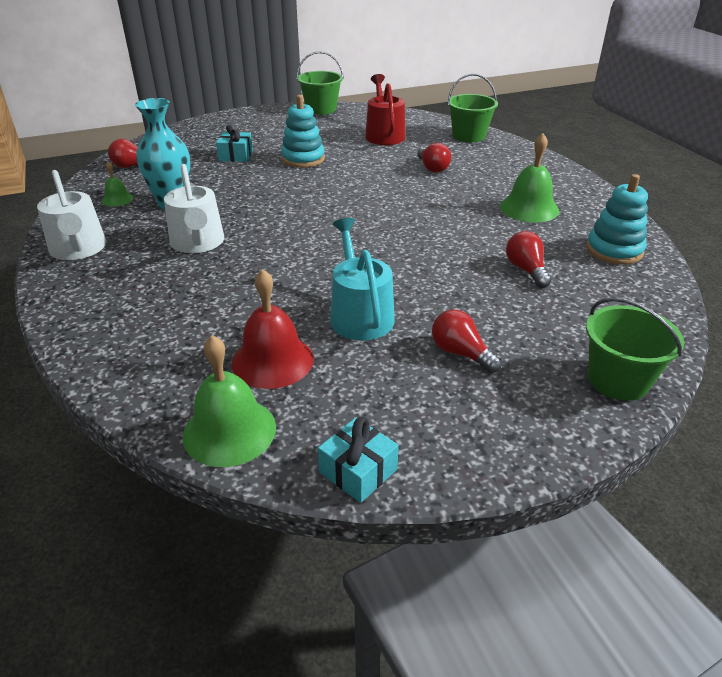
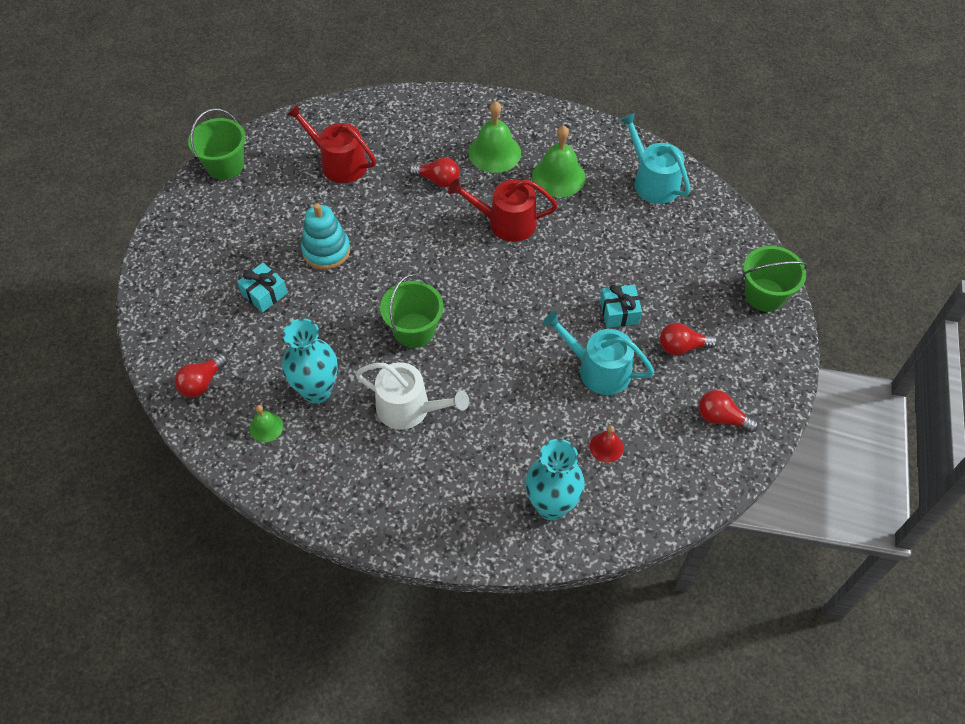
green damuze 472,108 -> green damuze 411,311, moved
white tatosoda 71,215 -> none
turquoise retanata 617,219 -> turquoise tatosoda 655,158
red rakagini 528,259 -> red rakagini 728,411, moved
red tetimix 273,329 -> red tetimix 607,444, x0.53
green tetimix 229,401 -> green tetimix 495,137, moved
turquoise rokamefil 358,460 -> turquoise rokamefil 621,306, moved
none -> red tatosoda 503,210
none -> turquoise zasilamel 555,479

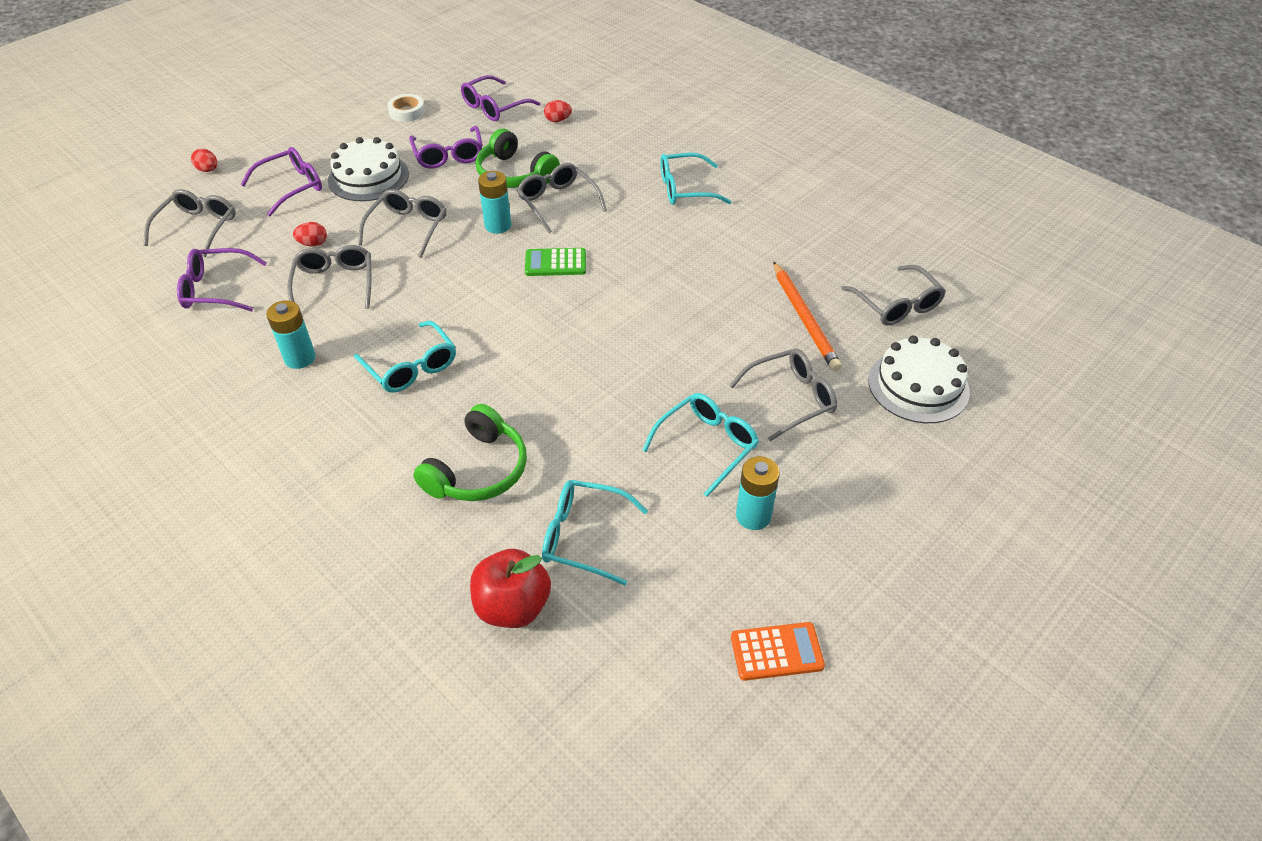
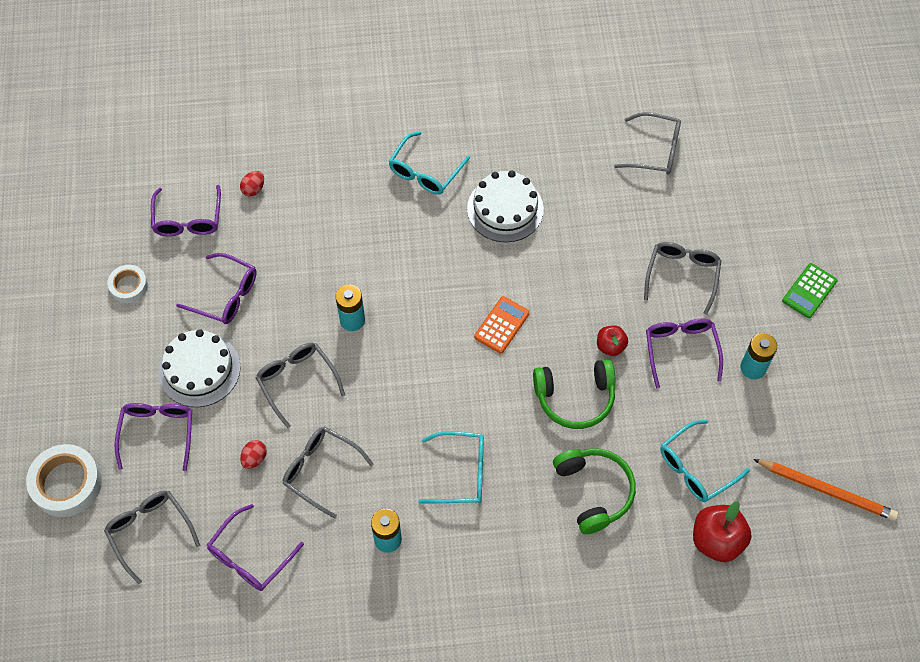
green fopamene 518,158 -> green fopamene 574,394, moved
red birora 204,160 -> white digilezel 64,480
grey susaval 562,198 -> none
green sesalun 555,262 -> green sesalun 810,290, moved
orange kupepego 807,316 -> orange kupepego 825,490, moved
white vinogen 919,379 -> white vinogen 505,206, moved
turquoise susaval 700,445 -> purple susaval 684,353
orange sesalun 778,651 -> orange sesalun 502,325, moved
none -> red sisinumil 612,340

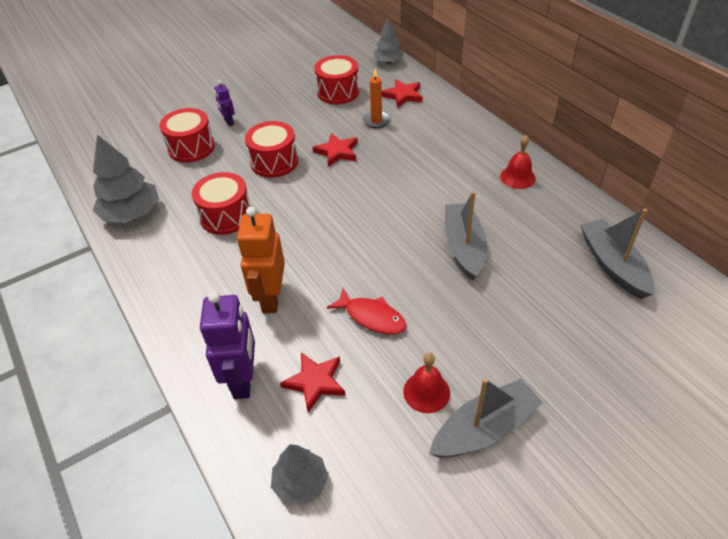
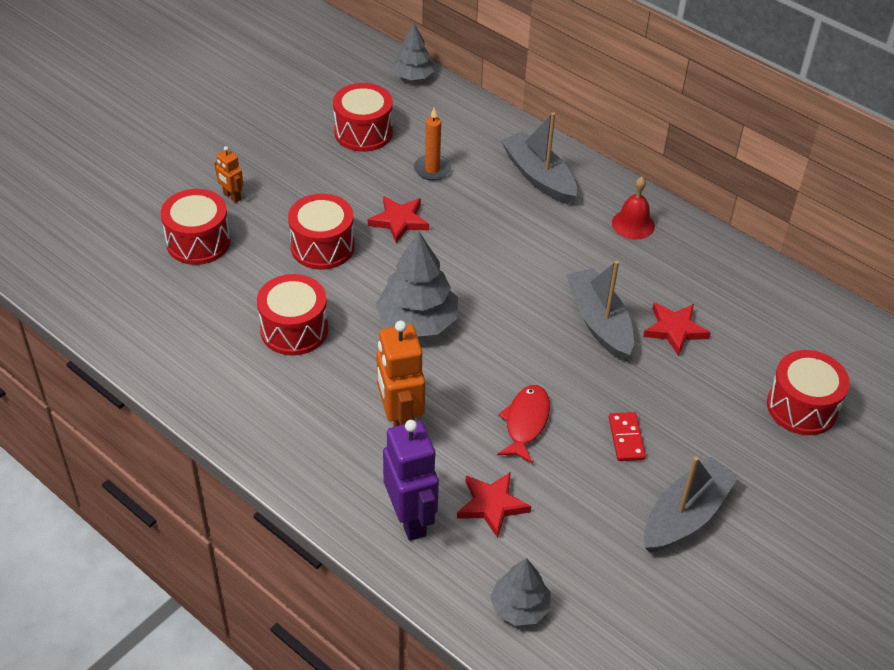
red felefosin 402,93 -> red felefosin 677,329, moved
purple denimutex 224,103 -> orange denimutex 229,174
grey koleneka 126,179 -> grey koleneka 416,284, moved
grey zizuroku 617,254 -> grey zizuroku 539,158, moved
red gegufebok 366,311 -> red gegufebok 523,424, 90 degrees counterclockwise
red tetimix 426,383 -> none
none -> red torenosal 808,392
none -> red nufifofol 627,436

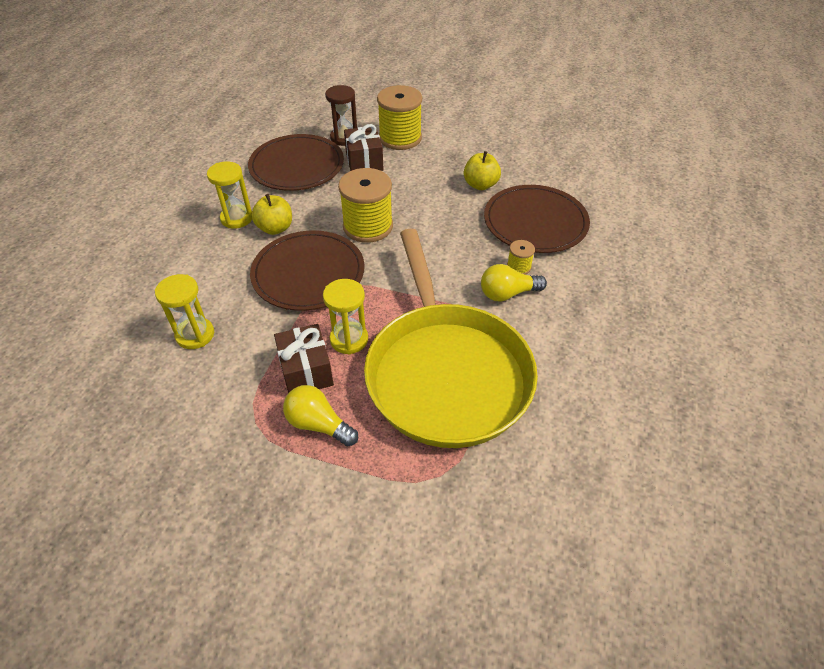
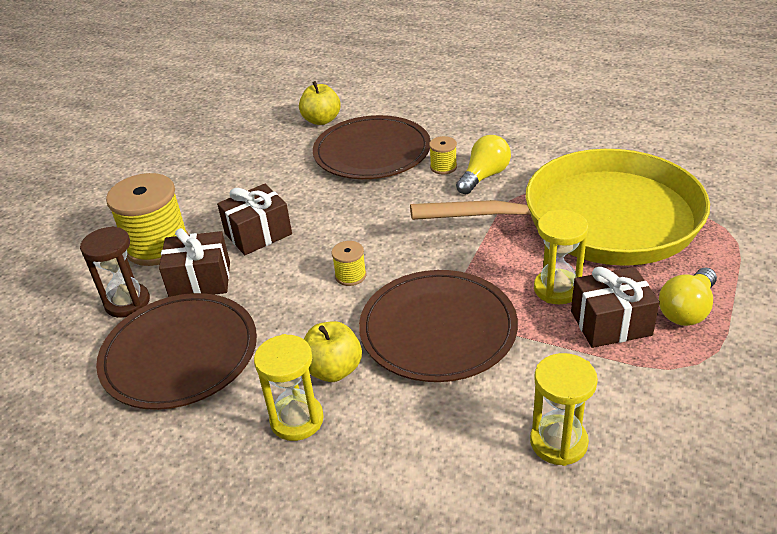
yellow sisinumil 482,170 -> yellow sisinumil 320,103, moved
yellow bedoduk 365,205 -> yellow bedoduk 349,263, x0.46
yellow rakagini 514,282 -> yellow rakagini 483,164, 135 degrees counterclockwise
none -> brown rokamefil 254,219

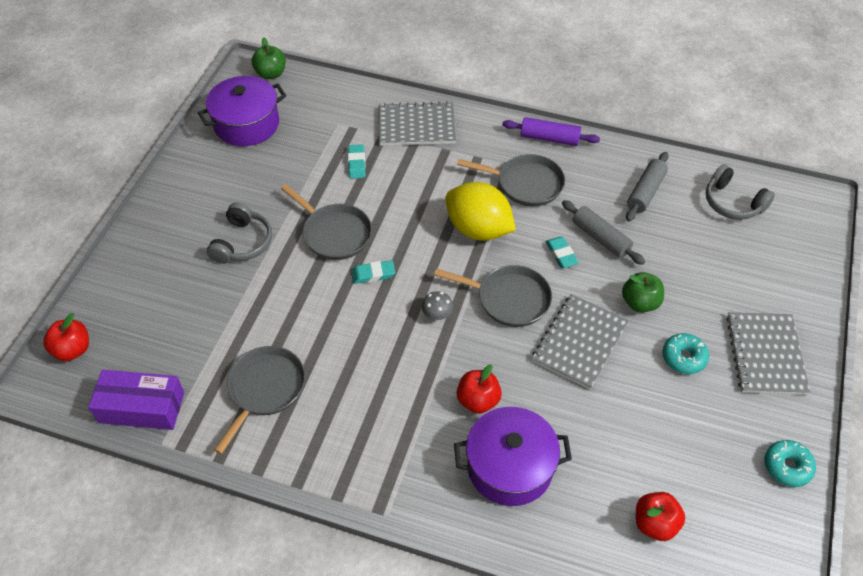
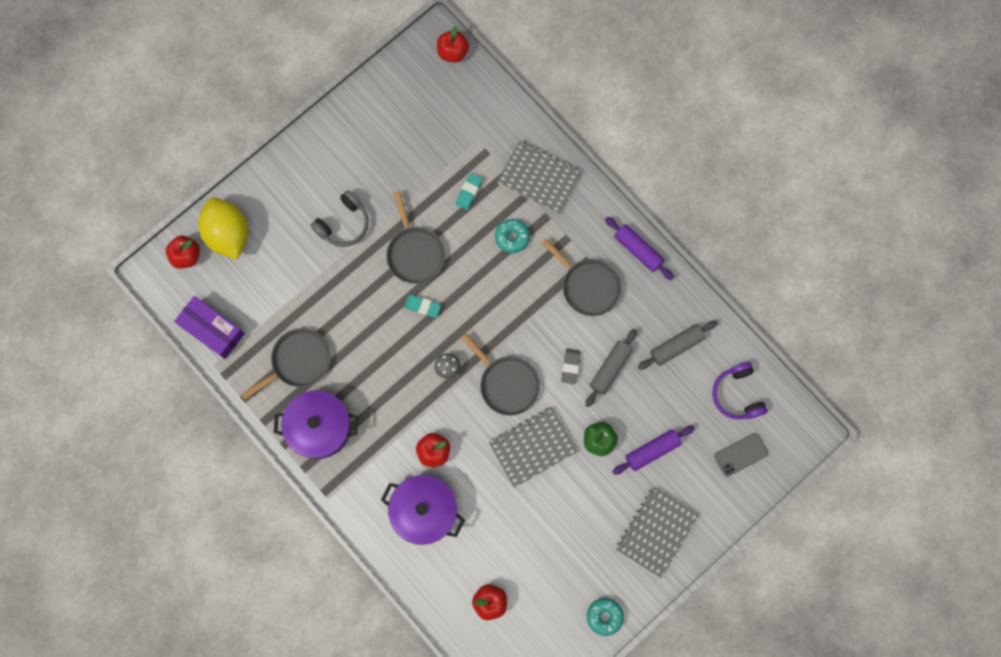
green sisinumil 269,58 -> red sisinumil 453,44
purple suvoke 242,111 -> purple suvoke 316,424, moved
grey fopamene 740,192 -> purple fopamene 739,391
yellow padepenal 481,211 -> yellow padepenal 223,228, moved
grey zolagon 603,232 -> grey zolagon 611,368, 45 degrees clockwise
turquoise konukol 562,252 -> grey konukol 570,366
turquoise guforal 685,353 -> turquoise guforal 512,236, moved
none -> purple zolagon 653,450
none -> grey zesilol 741,455

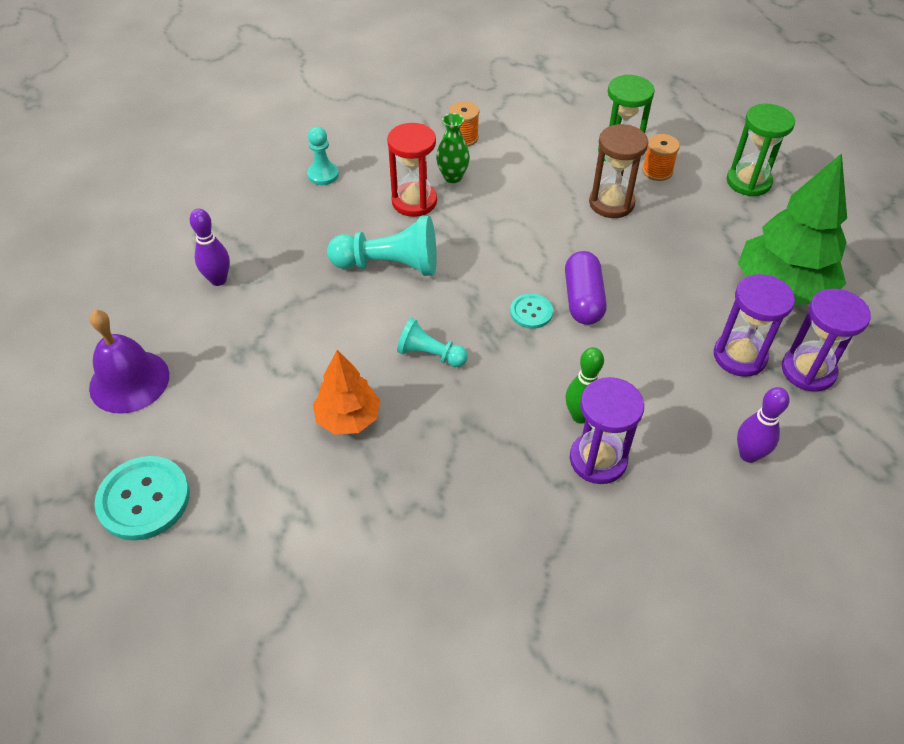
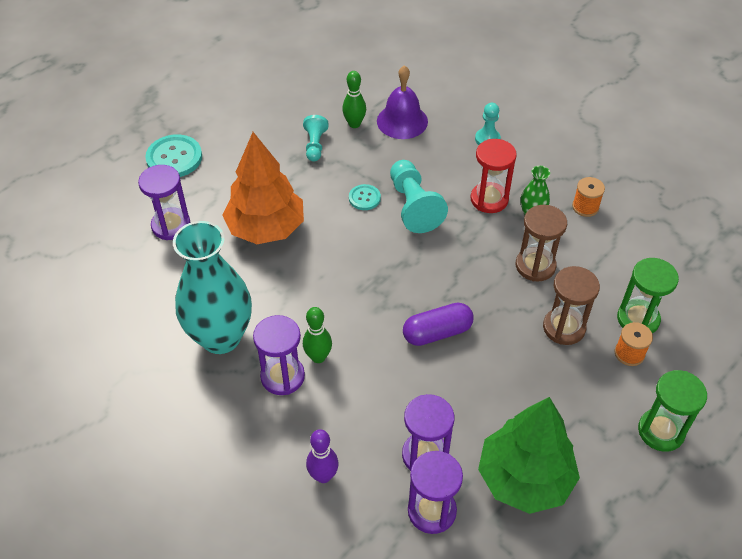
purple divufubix 210,247 -> green divufubix 354,99
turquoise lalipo 531,311 -> turquoise lalipo 365,197, moved
purple tetimix 129,362 -> purple tetimix 402,102, moved
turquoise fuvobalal 432,342 -> turquoise fuvobalal 315,138, moved
orange koleneka 346,392 -> orange koleneka 263,188, x1.72
none -> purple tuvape 164,202
none -> brown tuvape 541,243
none -> turquoise zasilamel 212,287

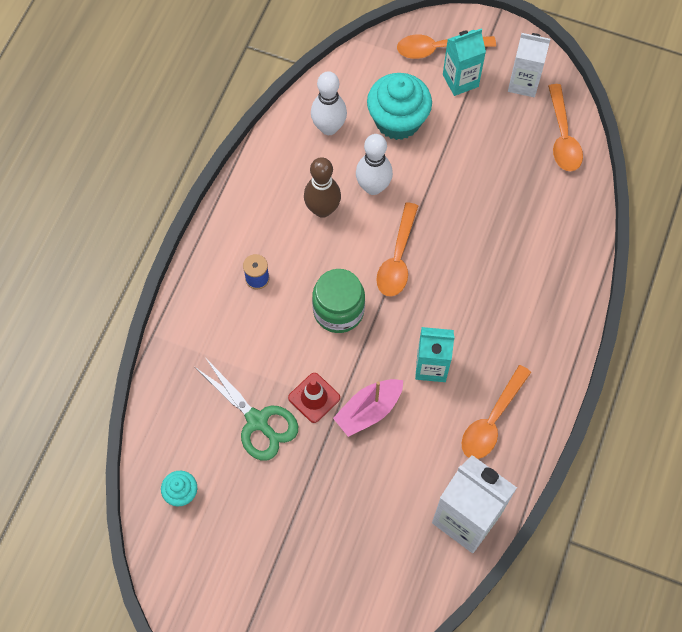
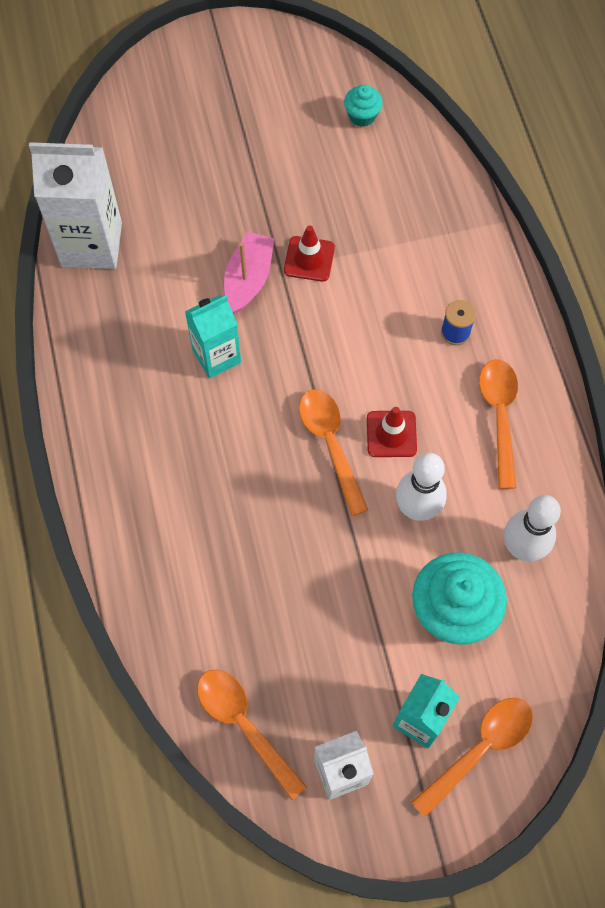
brown divufubix 322,187 -> none
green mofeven 338,301 -> none
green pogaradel 246,409 -> none
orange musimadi 496,412 -> orange musimadi 498,424, moved
none -> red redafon 392,432

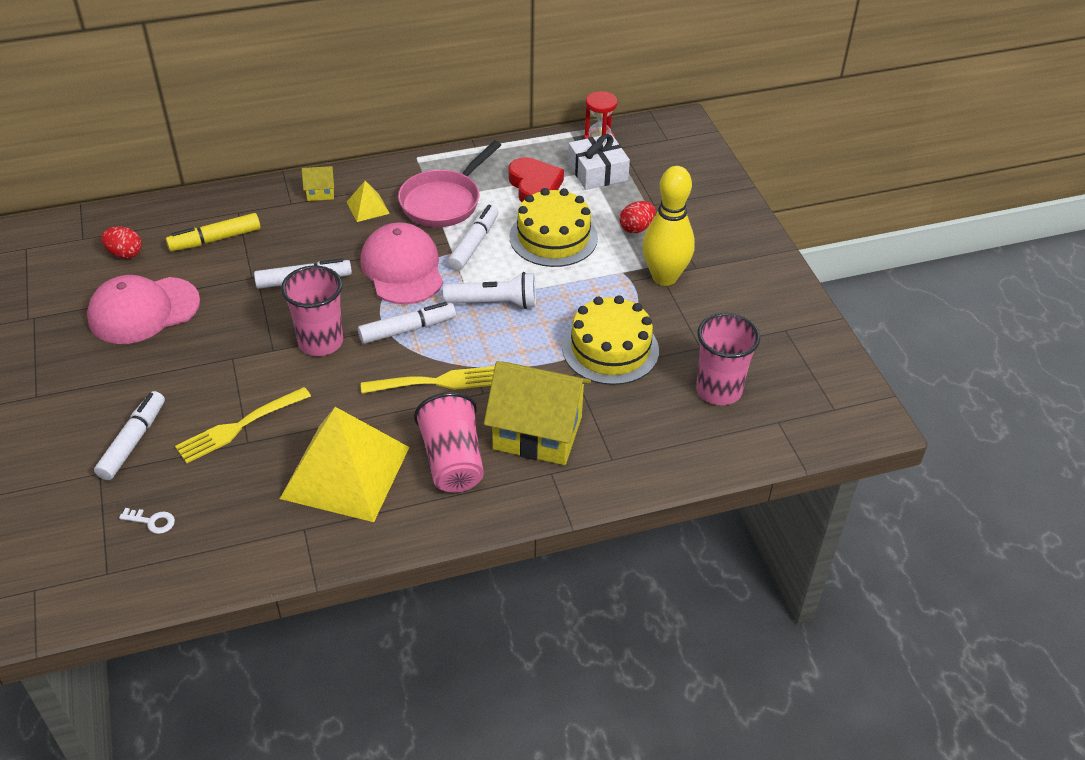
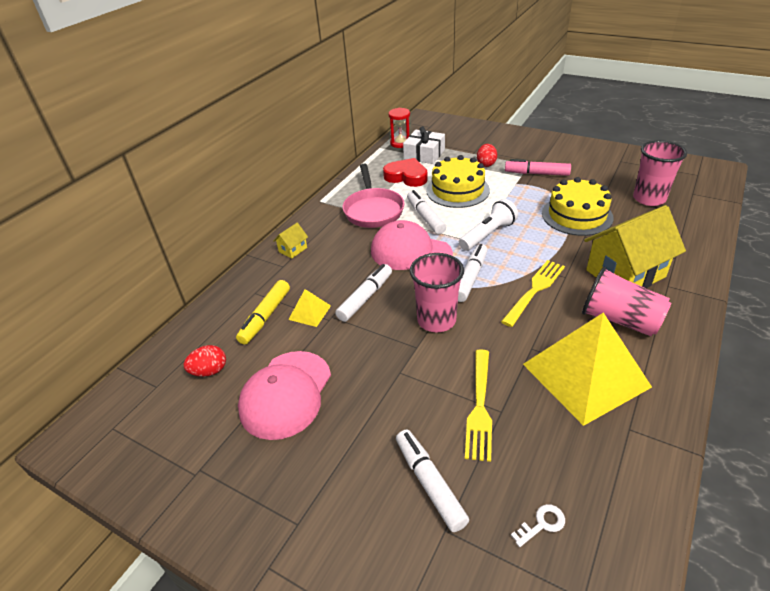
yellow divufubix 668,226 -> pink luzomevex 538,167
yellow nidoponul 368,201 -> yellow nidoponul 309,308, moved

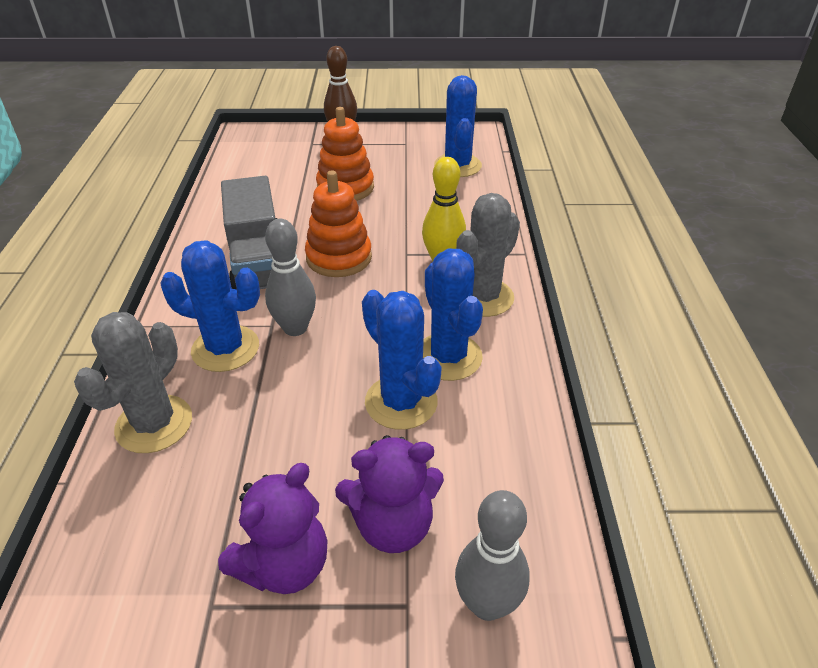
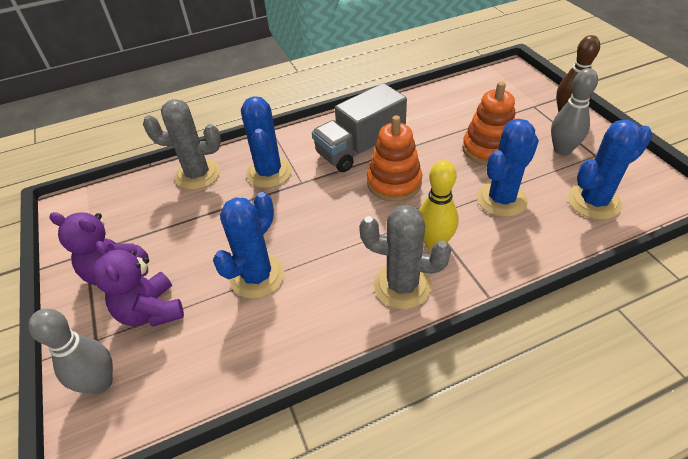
grey divufubix 290,277 -> grey divufubix 574,111, moved
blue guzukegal 453,315 -> blue guzukegal 508,168, moved

